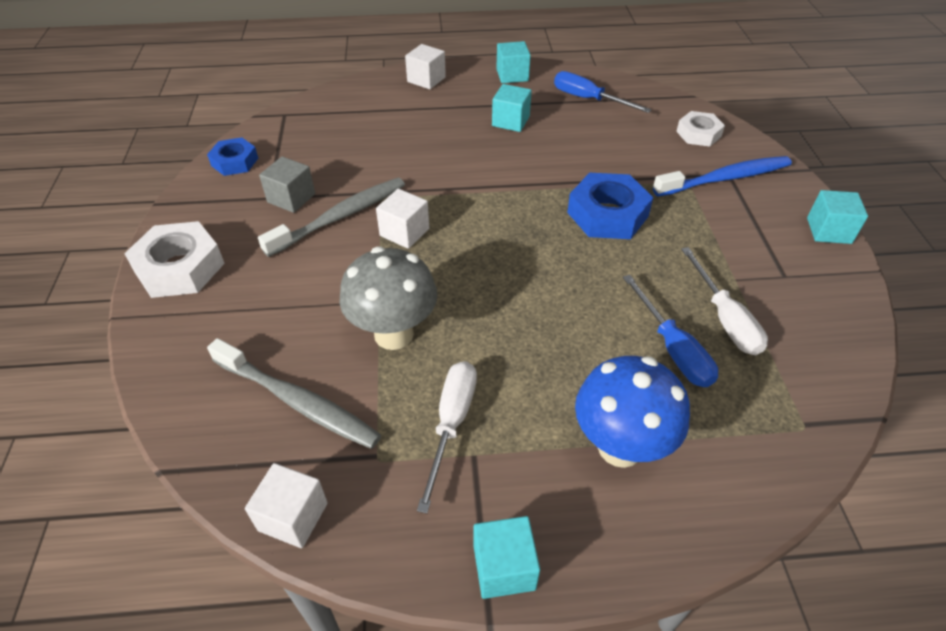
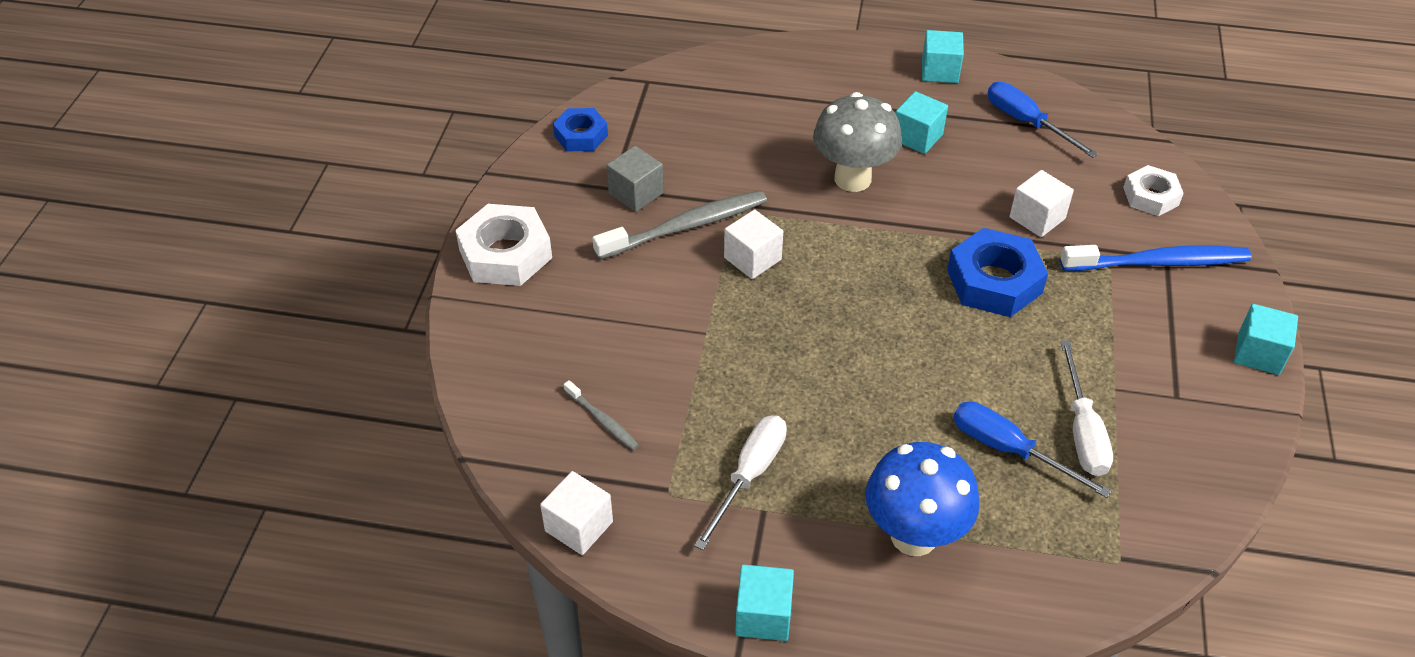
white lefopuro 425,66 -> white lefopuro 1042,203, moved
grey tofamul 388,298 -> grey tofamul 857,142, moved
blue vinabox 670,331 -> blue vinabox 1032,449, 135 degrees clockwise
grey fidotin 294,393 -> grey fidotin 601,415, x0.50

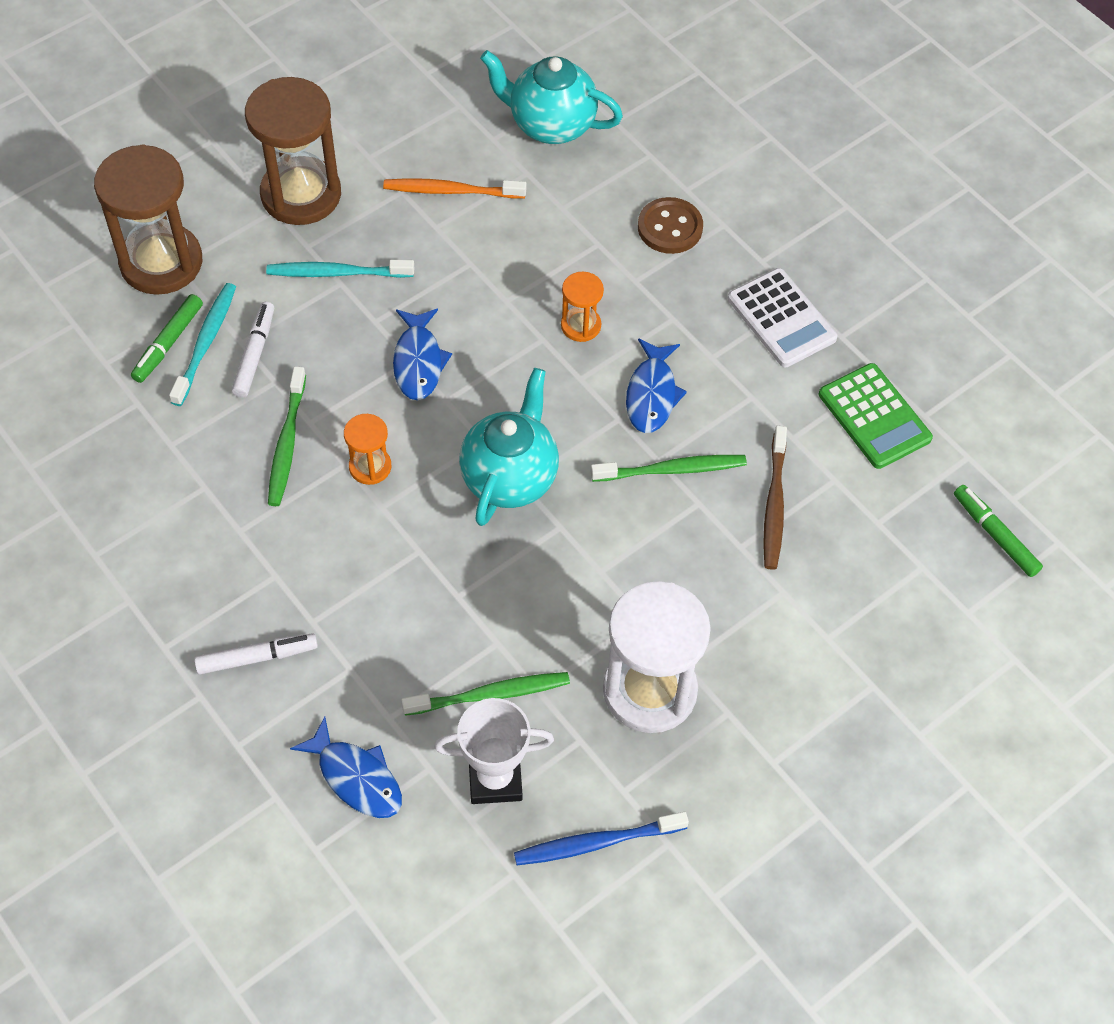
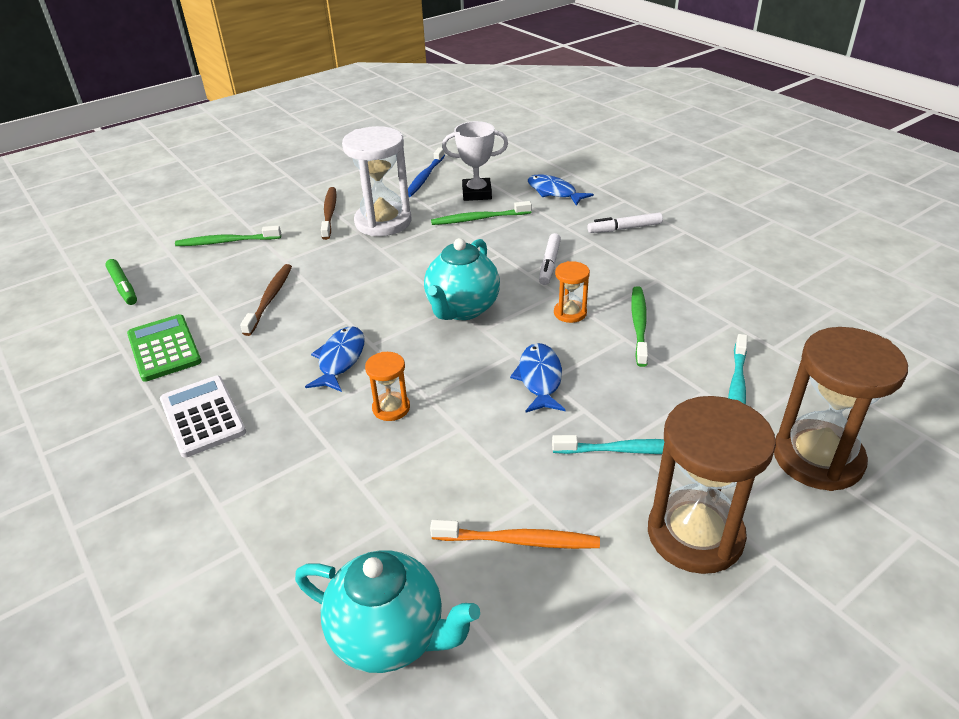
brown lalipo 670,225 -> none
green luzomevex 167,338 -> none
white luzomevex 253,350 -> white luzomevex 550,259, moved
green fidotin 668,468 -> green fidotin 228,236, moved
blue fidotin 601,838 -> blue fidotin 426,172, 120 degrees clockwise
none -> brown fidotin 328,213

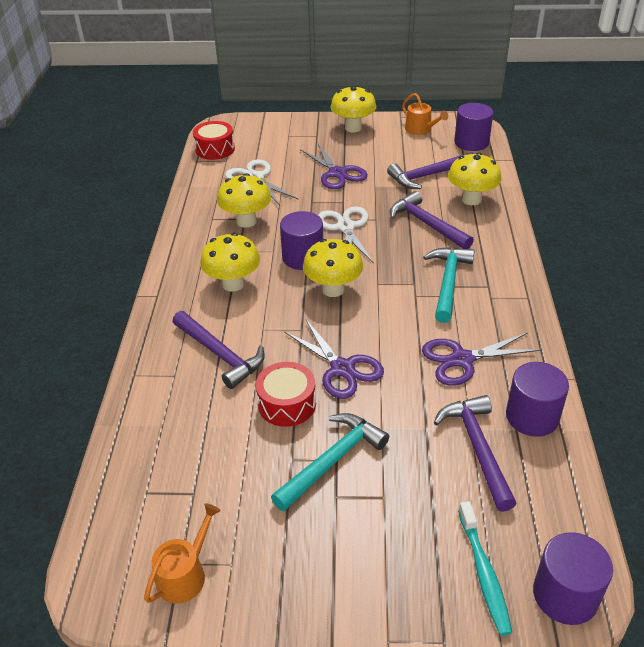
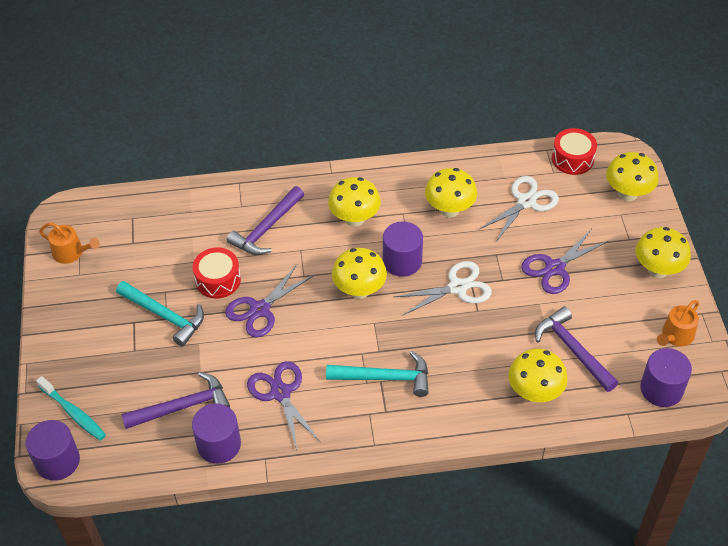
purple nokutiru 432,220 -> none
turquoise fidotin 485,568 -> turquoise fidotin 71,408, 120 degrees counterclockwise
none -> yellow tofamul 632,176

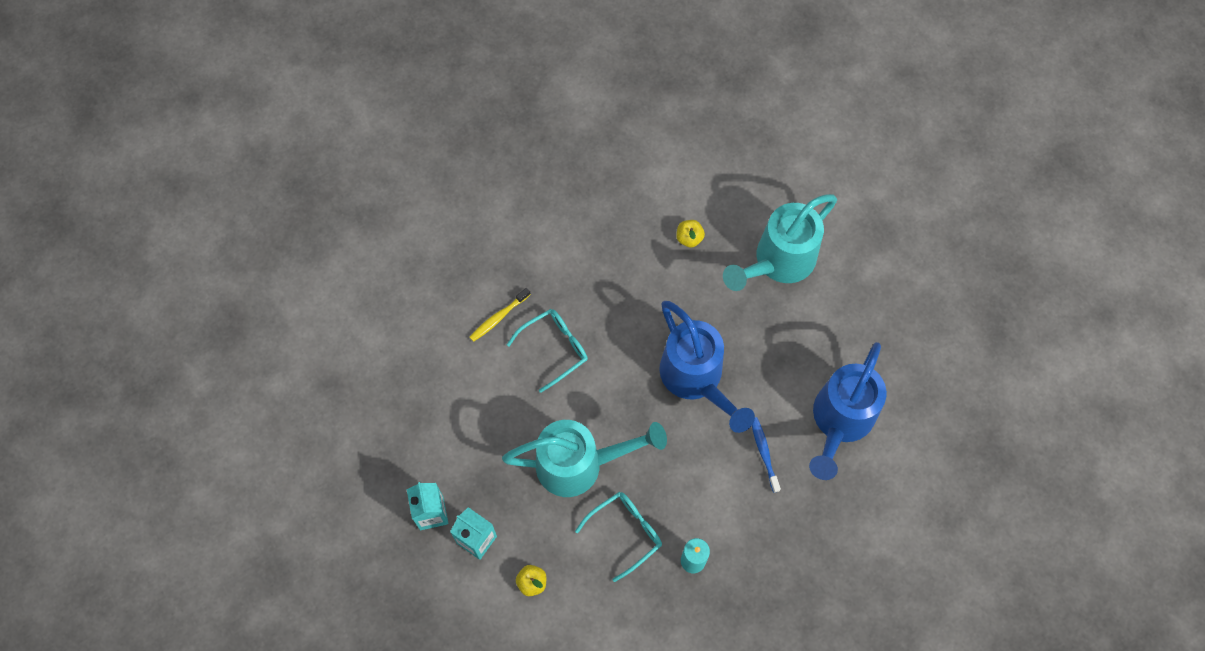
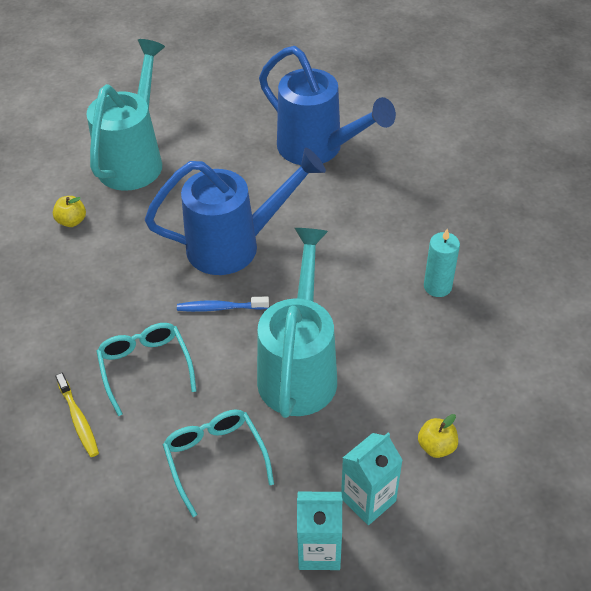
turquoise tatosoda 780,242 -> turquoise tatosoda 125,115, 135 degrees counterclockwise
blue fidotin 766,455 -> blue fidotin 223,304, moved
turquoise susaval 618,537 -> turquoise susaval 218,463, moved

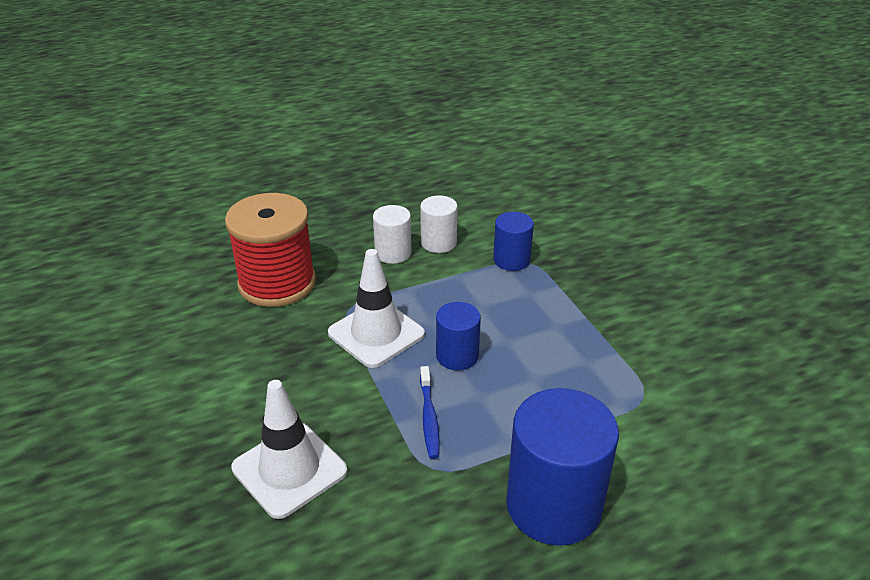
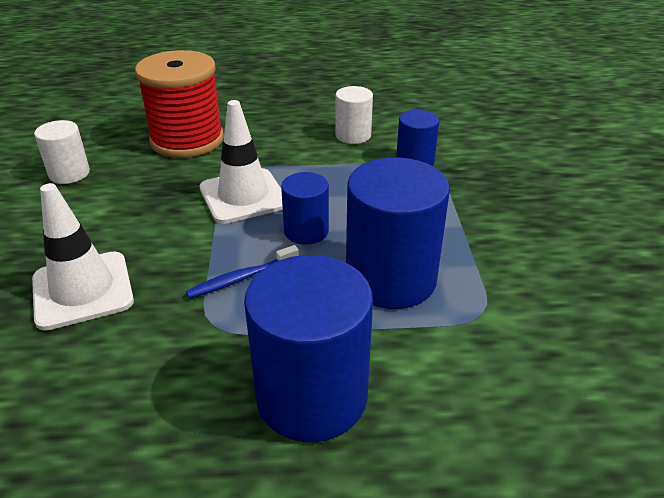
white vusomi 392,234 -> white vusomi 62,152, moved
blue fidotin 430,412 -> blue fidotin 242,272, 45 degrees clockwise
none -> blue vusomi 398,233

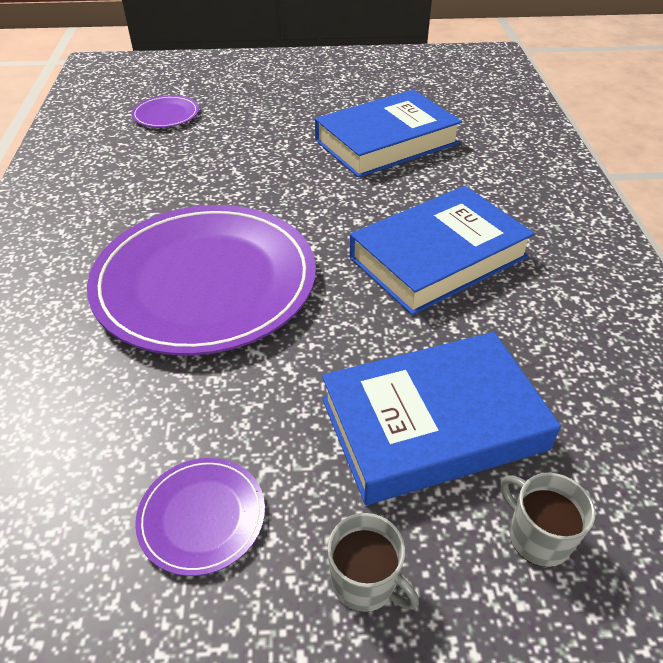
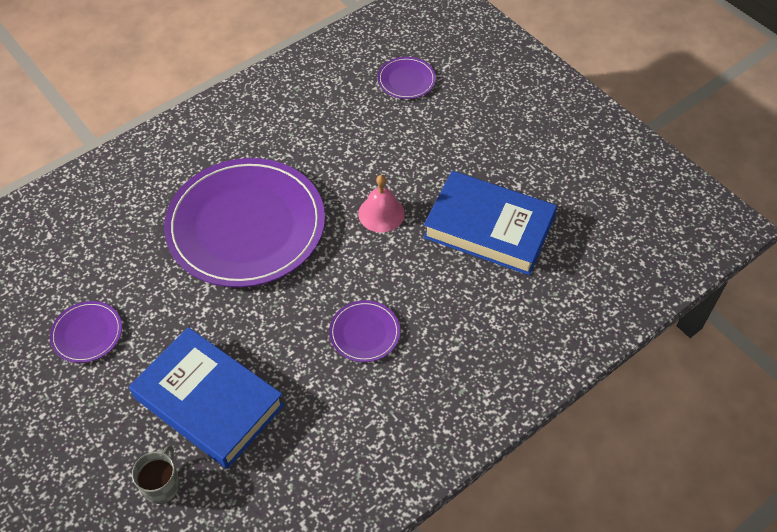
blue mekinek 442,250 -> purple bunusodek 364,331
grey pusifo 373,562 -> none
none -> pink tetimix 381,204

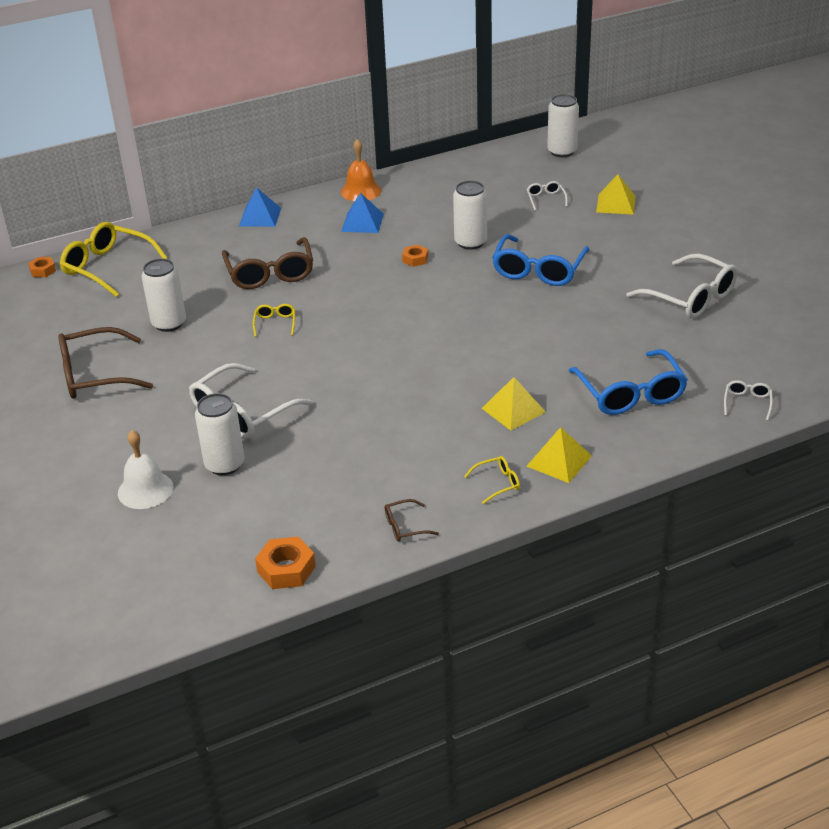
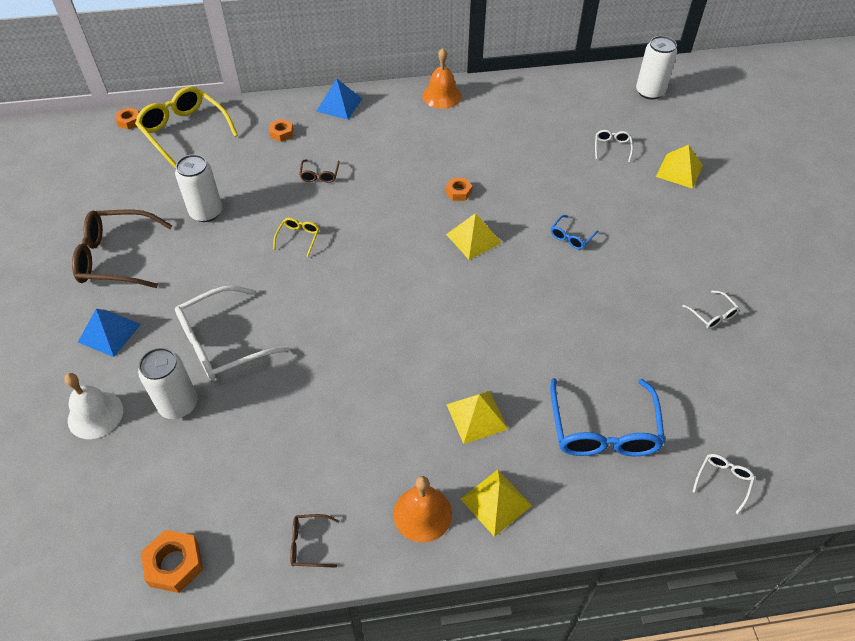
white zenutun 470,215 -> none
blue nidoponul 362,213 -> blue nidoponul 109,333, moved
blue susaval 540,260 -> blue susaval 574,232, x0.46
brown susaval 267,263 -> brown susaval 319,171, x0.46
white susaval 682,286 -> white susaval 711,309, x0.46
yellow susaval 492,480 -> orange tetimix 422,509
none -> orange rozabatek 281,130
none -> yellow nidoponul 474,236

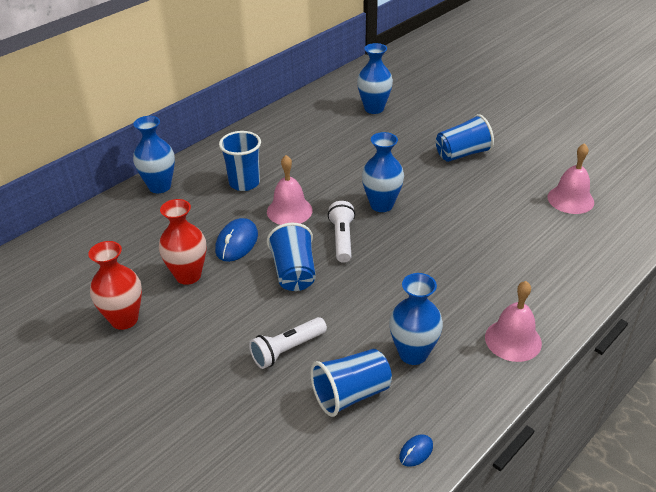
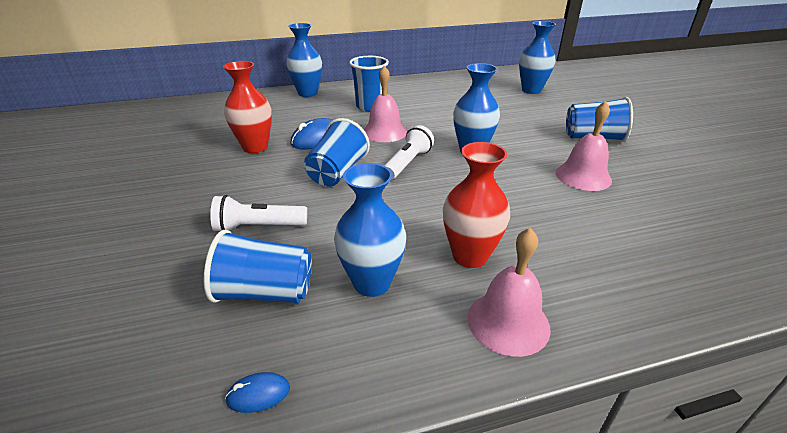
pink tetimix 571,178 -> pink tetimix 584,146, moved
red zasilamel 115,285 -> red zasilamel 476,205, moved

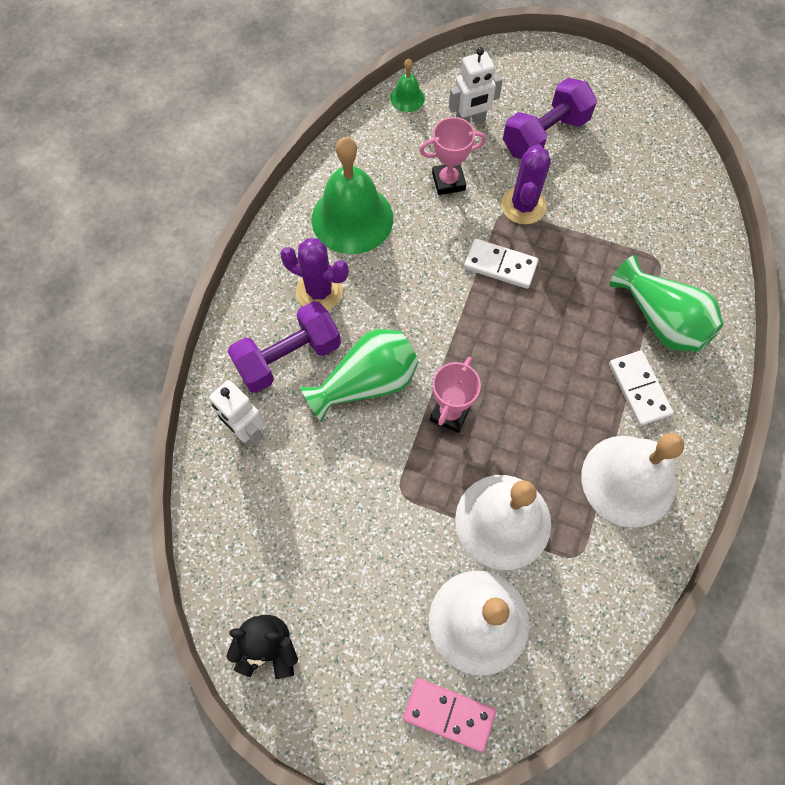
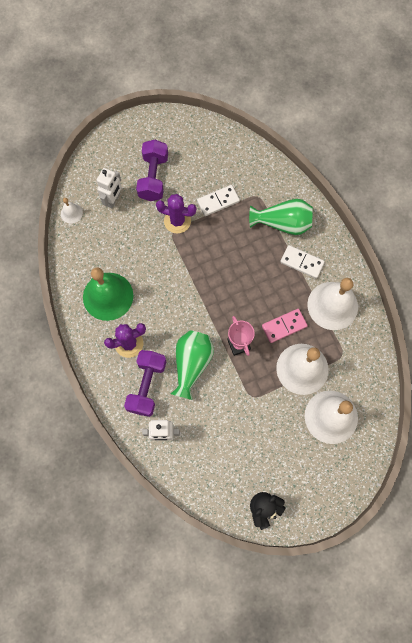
green tetimix 407,85 -> white tetimix 72,211
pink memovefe 452,156 -> none
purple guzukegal 526,184 -> purple guzukegal 176,214, 45 degrees counterclockwise
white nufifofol 501,264 -> white nufifofol 218,200, moved
pink nufifofol 449,715 -> pink nufifofol 285,326, moved

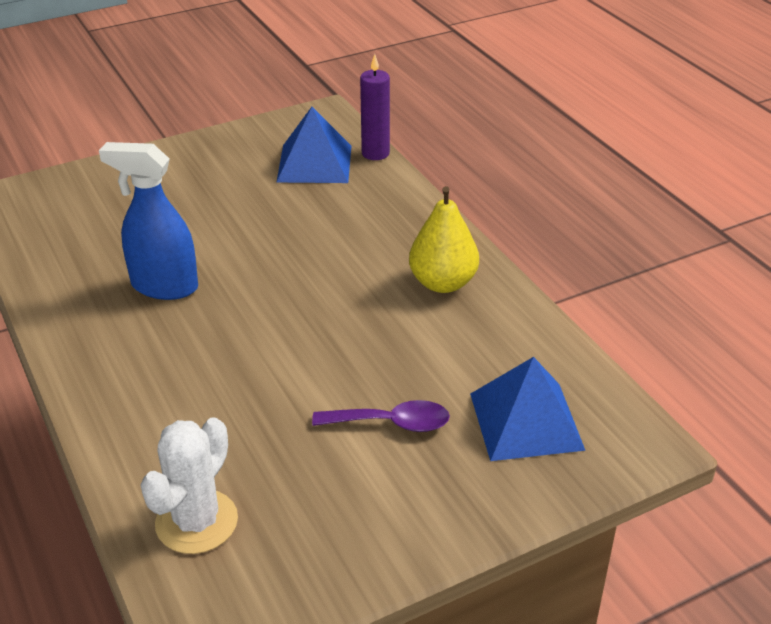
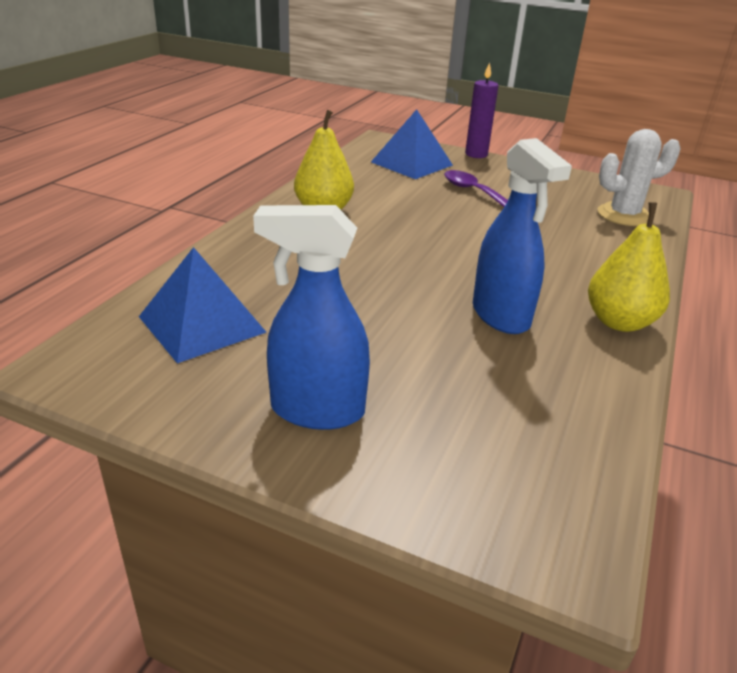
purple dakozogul 375,107 -> purple dakozogul 482,110, moved
none -> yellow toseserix 629,267
none -> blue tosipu 311,317

